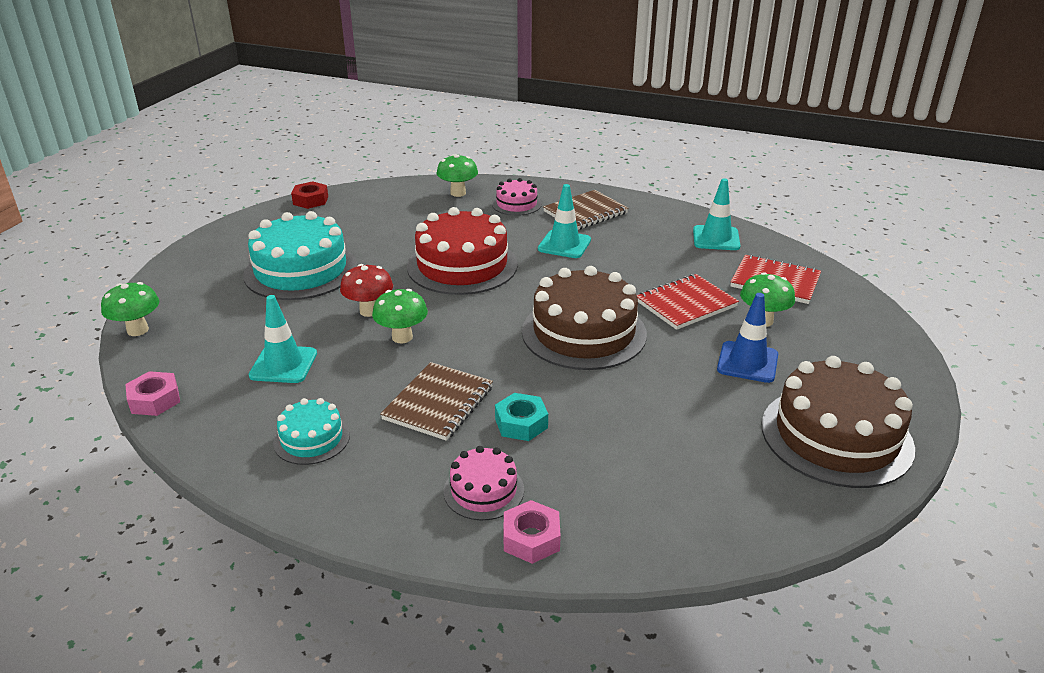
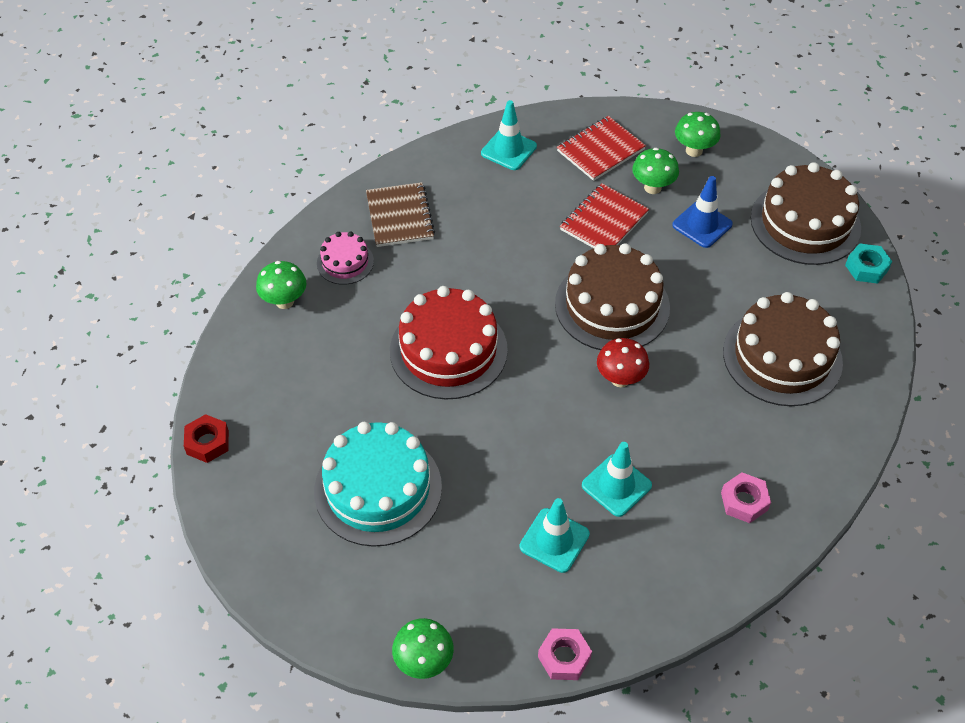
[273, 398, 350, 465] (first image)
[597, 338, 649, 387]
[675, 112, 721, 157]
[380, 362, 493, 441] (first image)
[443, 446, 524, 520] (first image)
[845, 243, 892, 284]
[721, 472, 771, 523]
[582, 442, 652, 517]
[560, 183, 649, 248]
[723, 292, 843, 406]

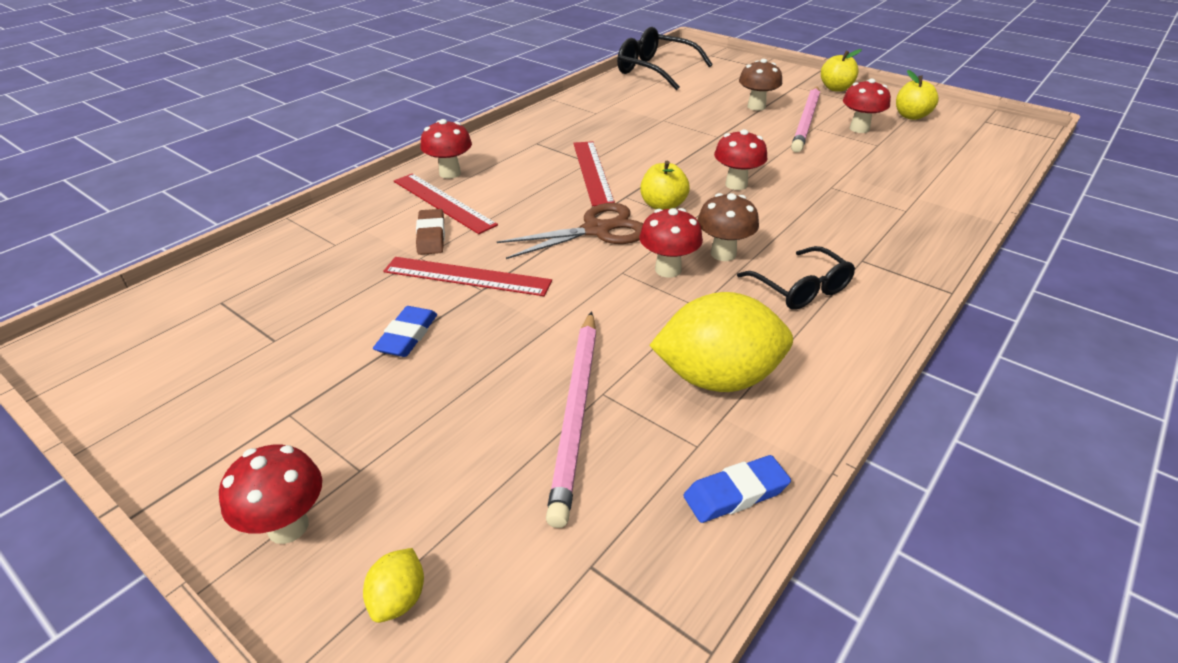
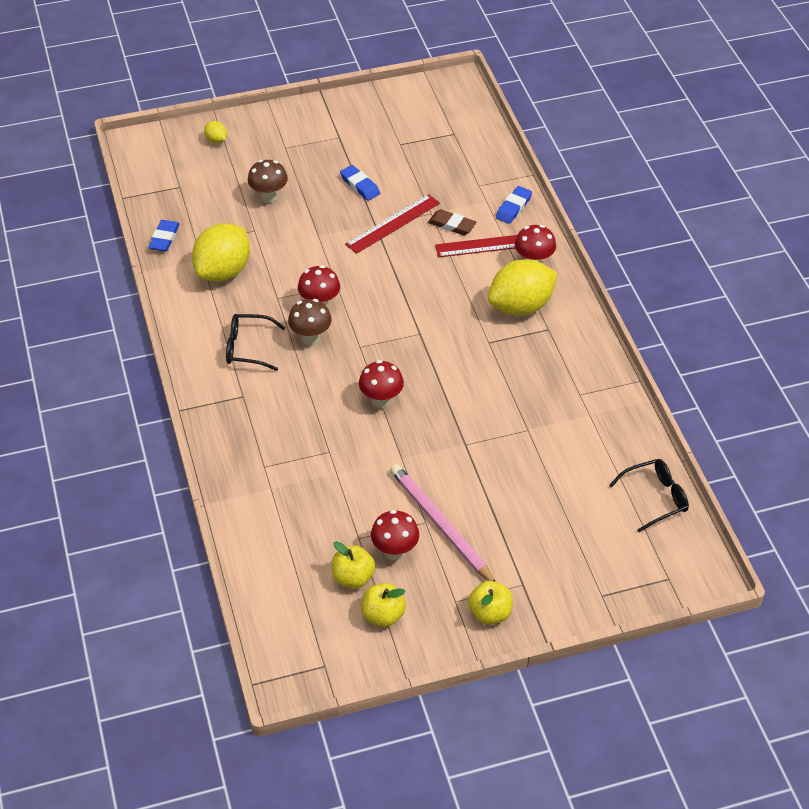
[219, 445, 322, 544] (first image)
[497, 203, 643, 259] (first image)
[546, 311, 597, 528] (first image)
[573, 141, 615, 206] (first image)
[609, 459, 689, 532]
[332, 541, 375, 588]
[248, 160, 288, 203]
[488, 259, 558, 316]
[496, 186, 532, 224]

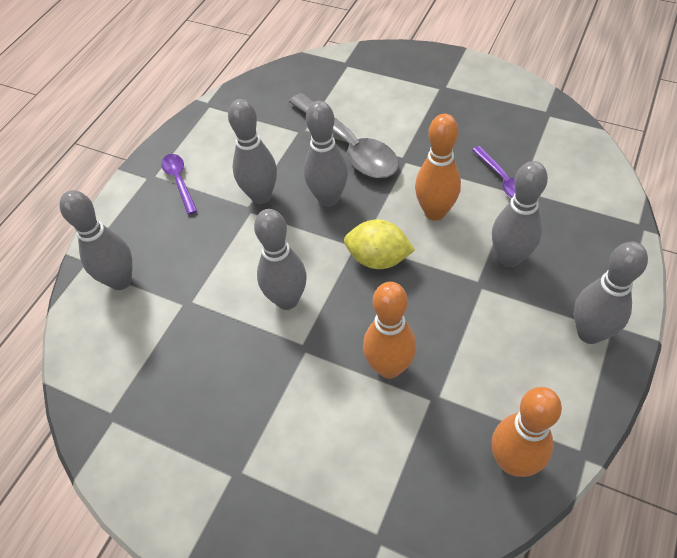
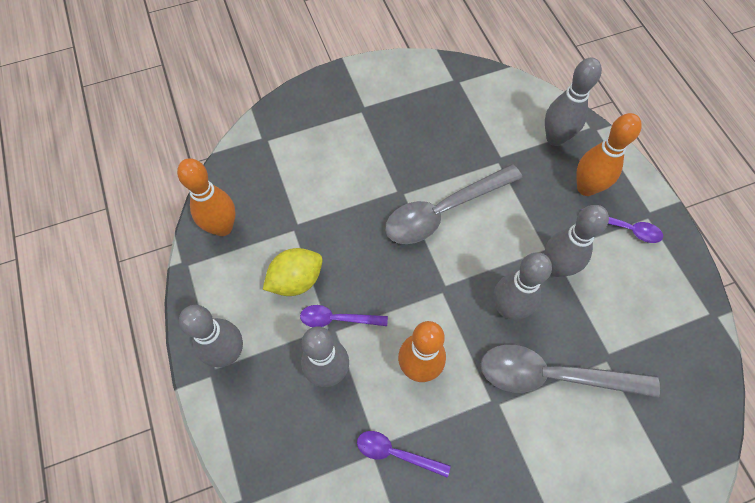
[385, 164, 523, 244]
[263, 248, 323, 296]
[576, 113, 642, 196]
[300, 305, 388, 327]

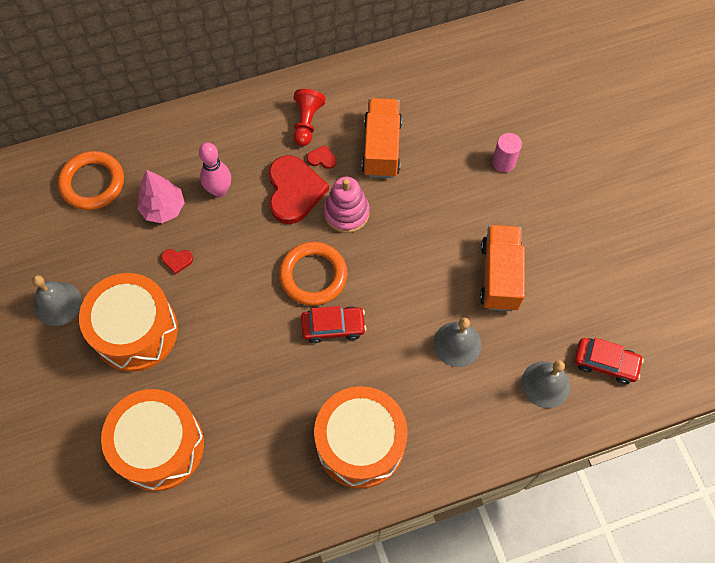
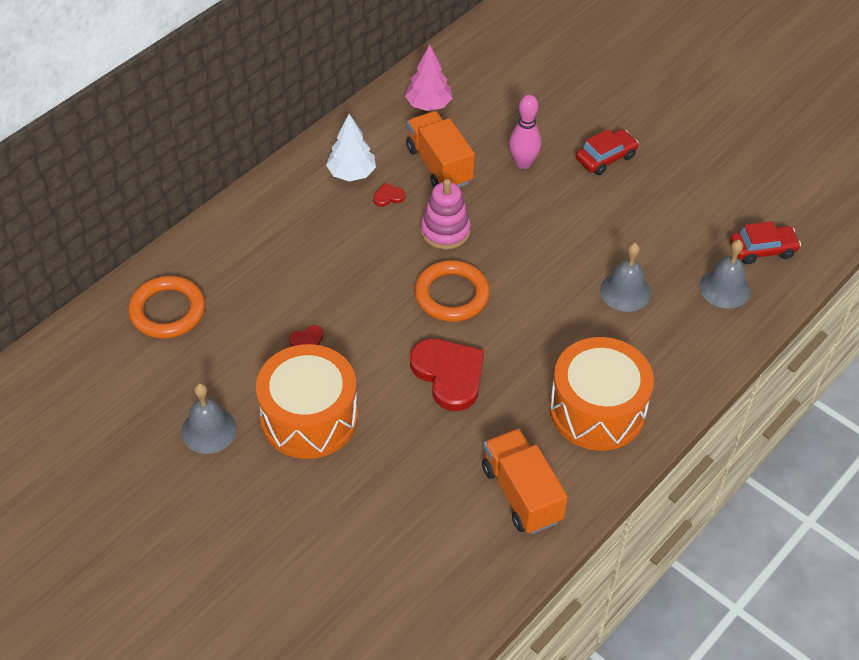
[101, 389, 204, 491] (first image)
[405, 45, 453, 111]
[509, 95, 541, 169]
[410, 339, 484, 411]
[326, 114, 376, 181]
[576, 129, 639, 175]
[482, 429, 568, 534]
[492, 133, 522, 173] (first image)

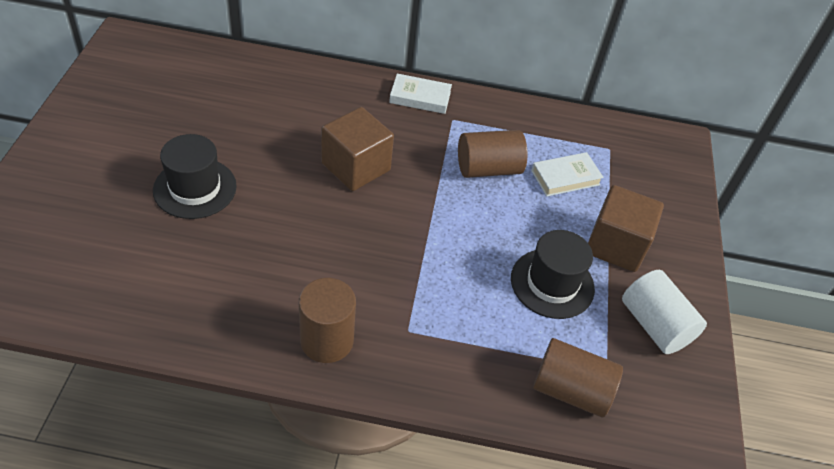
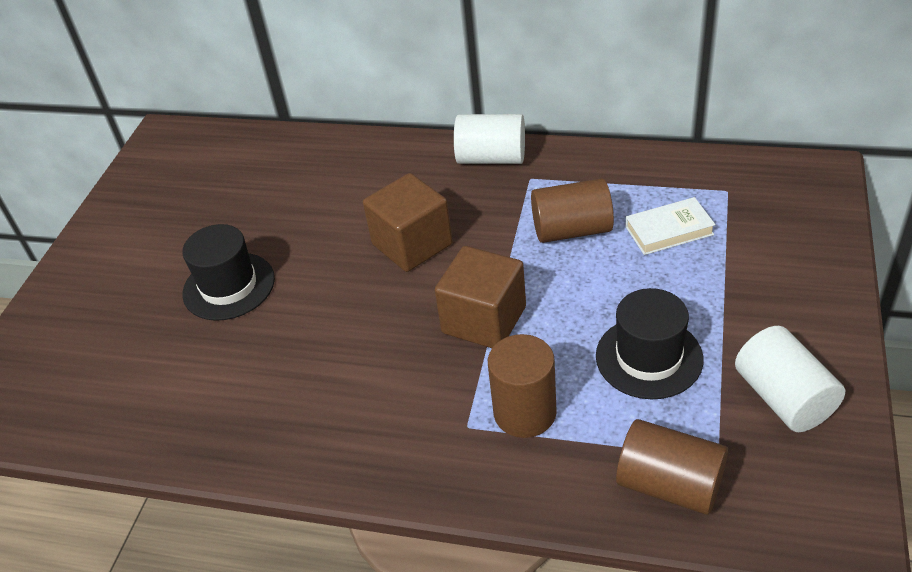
[488, 334, 557, 438]
[454, 114, 525, 164]
[435, 246, 526, 348]

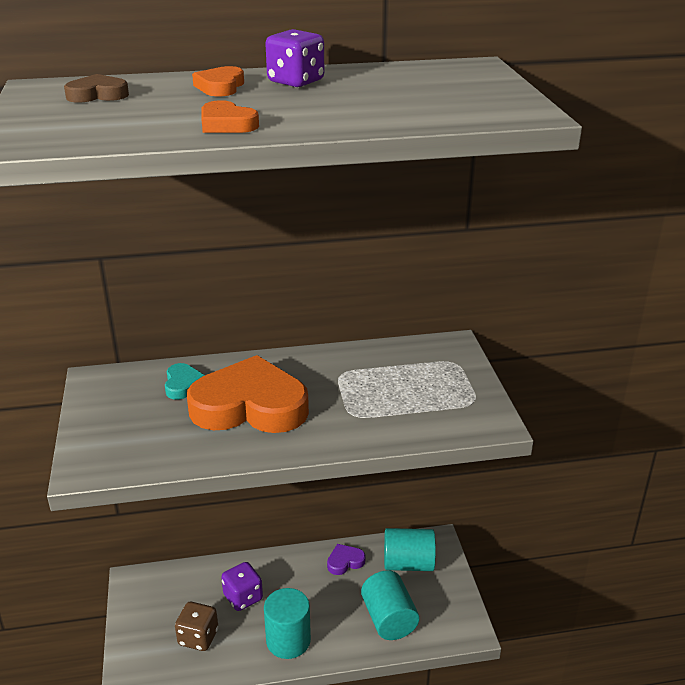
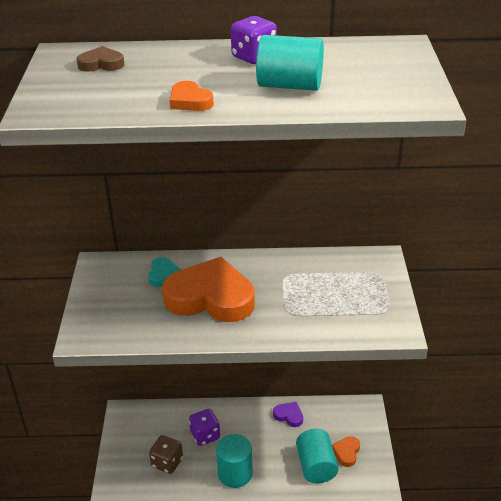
[332, 436, 360, 467]
[273, 402, 303, 427]
[256, 35, 324, 91]

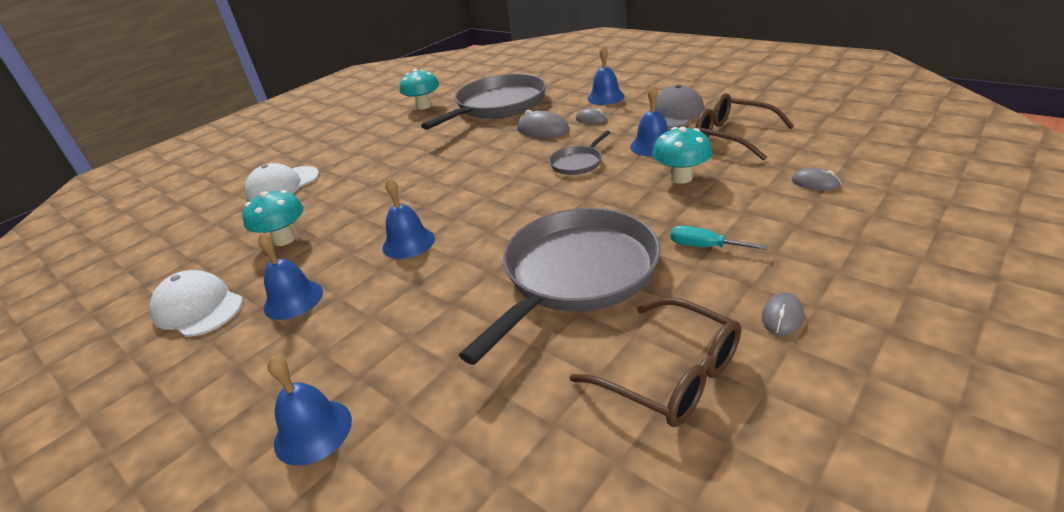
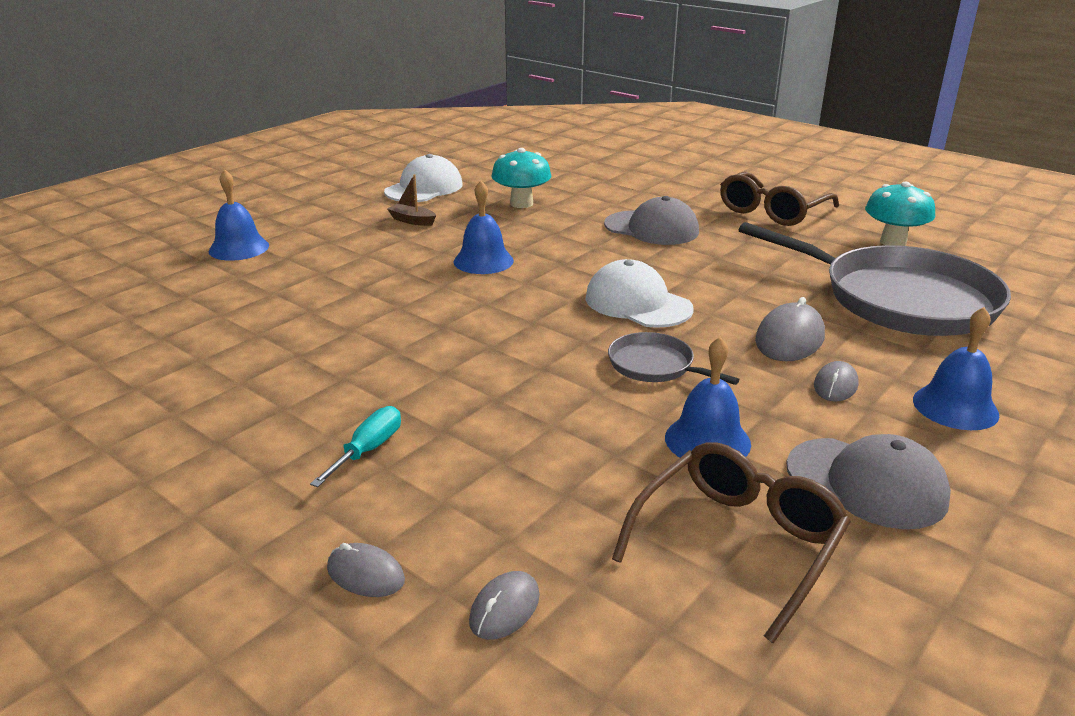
[585, 259, 694, 328]
[387, 174, 436, 226]
[459, 208, 660, 365] (first image)
[720, 172, 839, 226]
[652, 127, 712, 184] (first image)
[327, 543, 405, 597]
[604, 196, 699, 245]

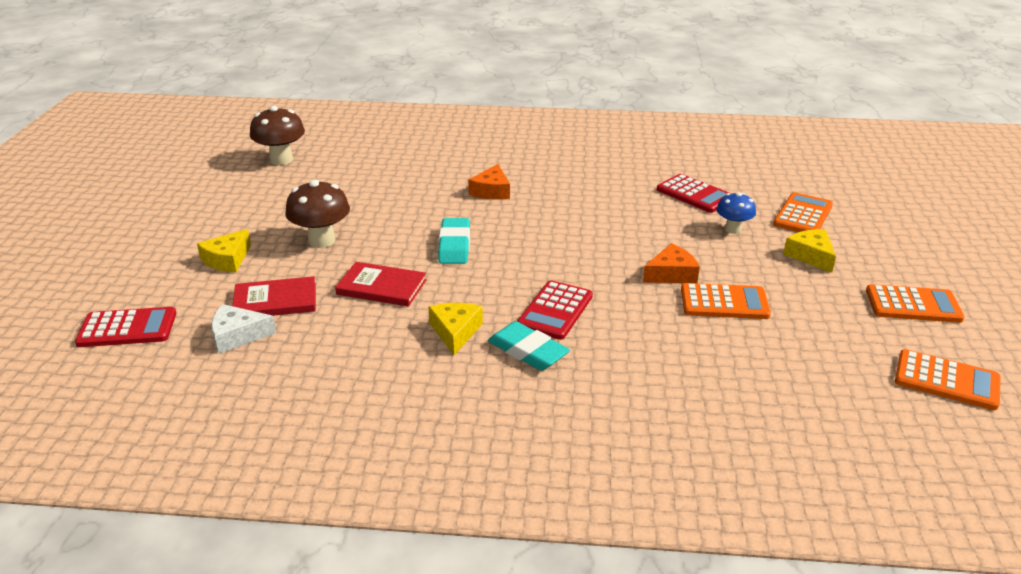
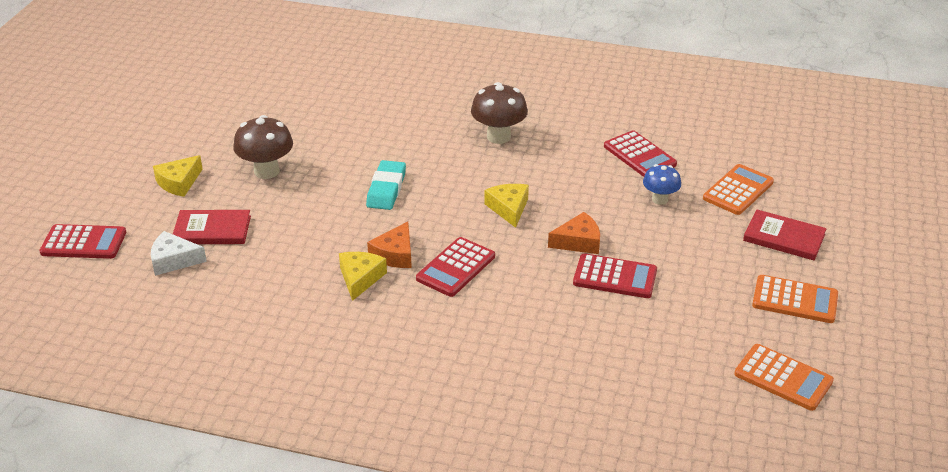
[471, 82, 528, 144]
[743, 210, 826, 260]
[367, 222, 412, 268]
[488, 321, 570, 371] (first image)
[573, 253, 657, 298]
[484, 184, 529, 228]

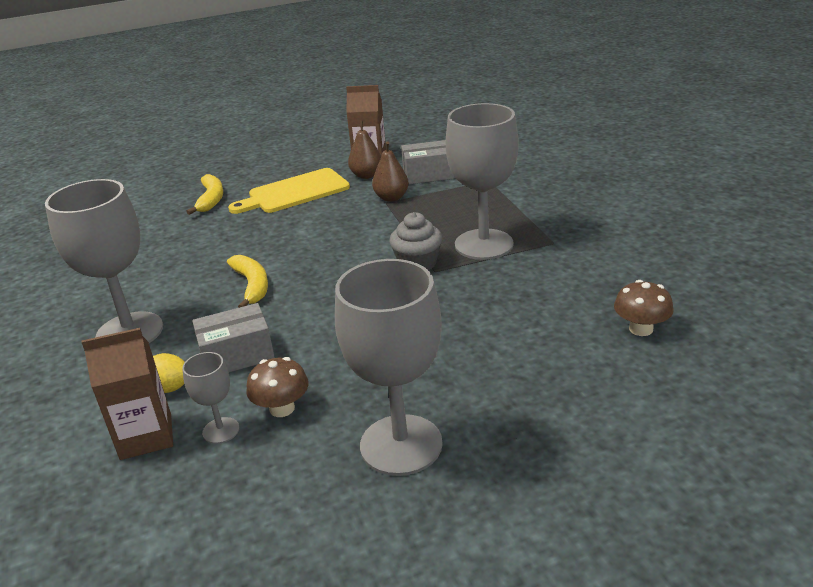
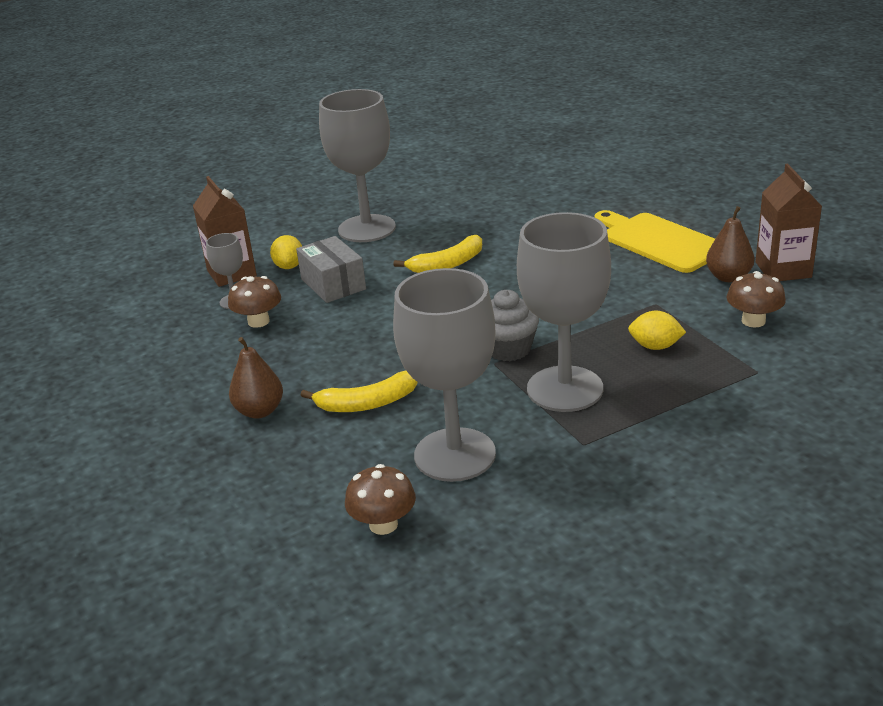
[300, 371, 418, 412]
[393, 268, 496, 482]
[229, 337, 283, 419]
[727, 271, 786, 327]
[628, 311, 686, 350]

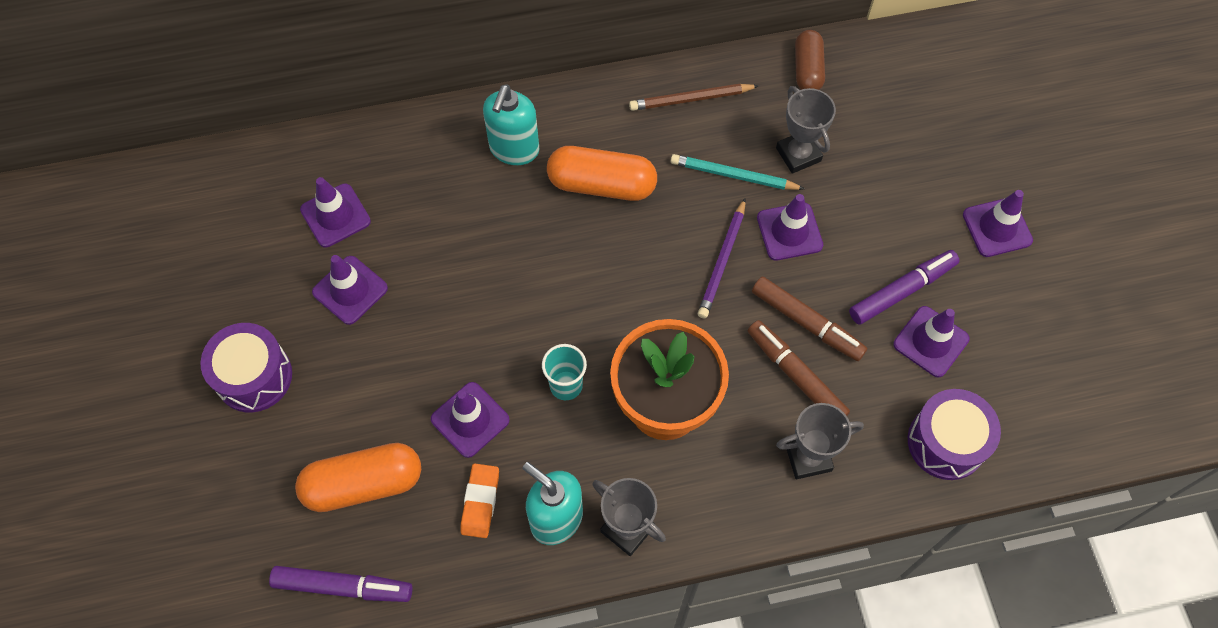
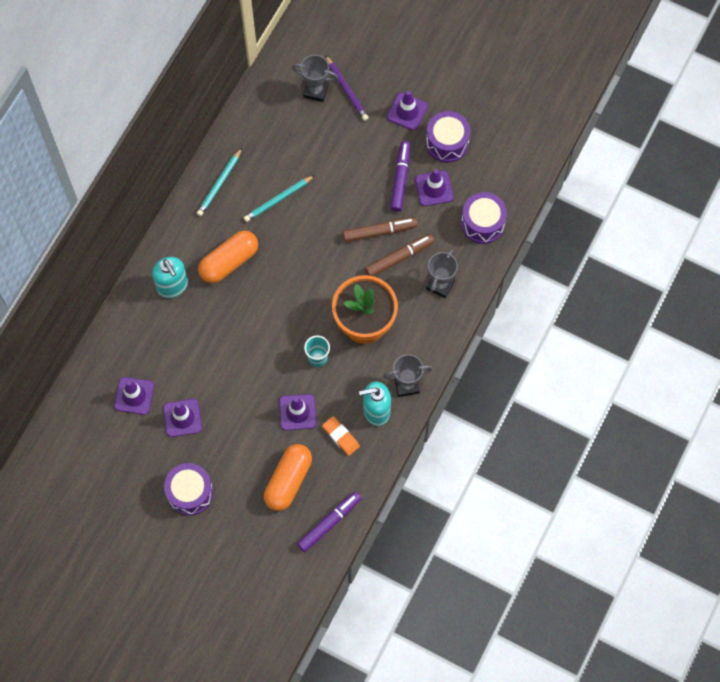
[197, 148, 242, 216]
[325, 55, 369, 121]
[365, 234, 434, 276]
[757, 194, 823, 261] (first image)
[292, 55, 338, 102]
[795, 30, 825, 90] (first image)
[426, 111, 470, 162]

